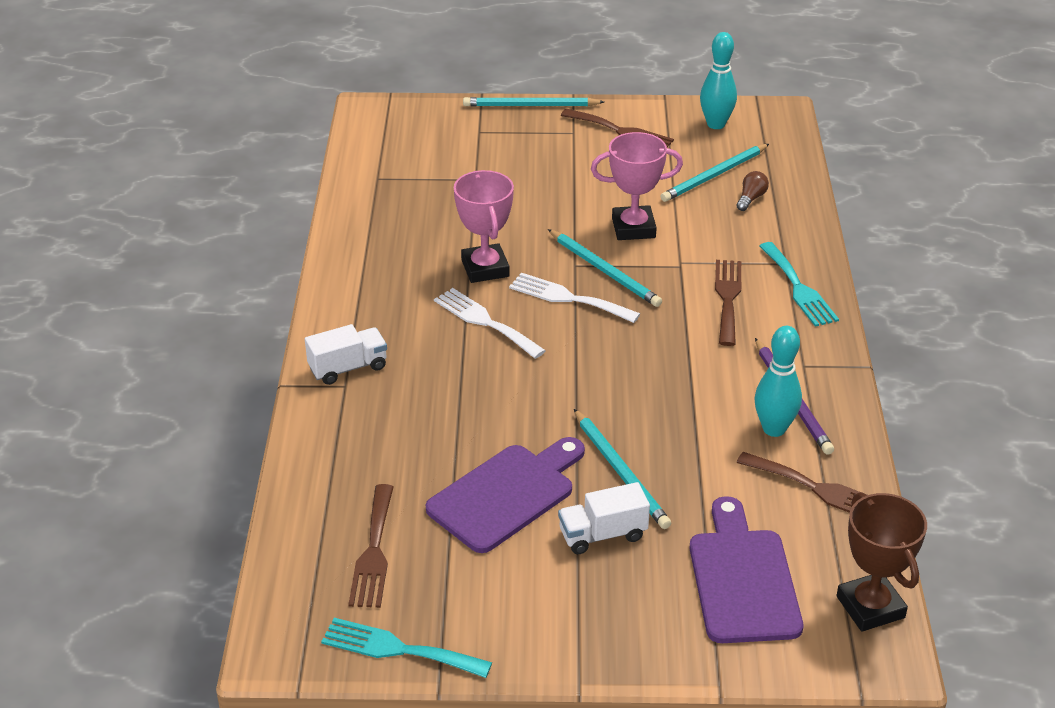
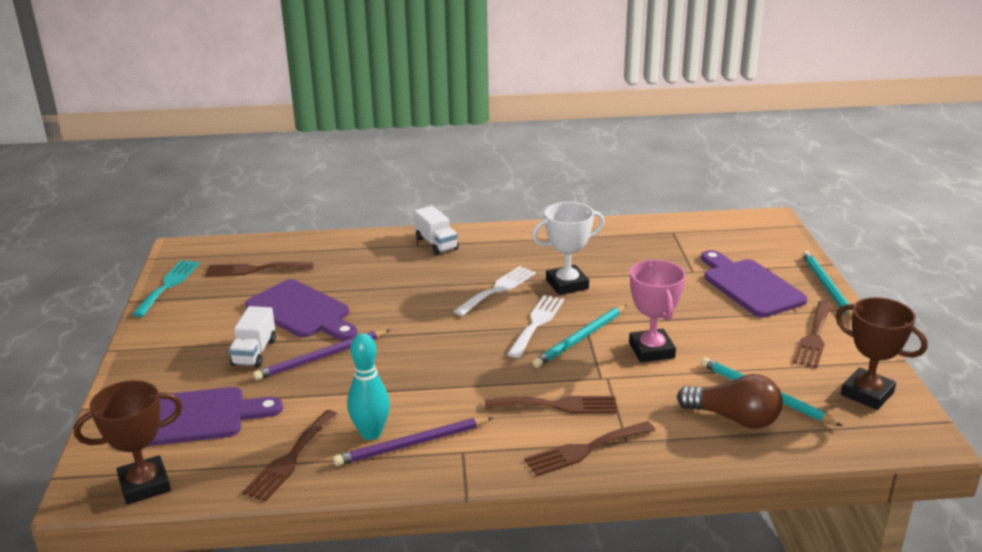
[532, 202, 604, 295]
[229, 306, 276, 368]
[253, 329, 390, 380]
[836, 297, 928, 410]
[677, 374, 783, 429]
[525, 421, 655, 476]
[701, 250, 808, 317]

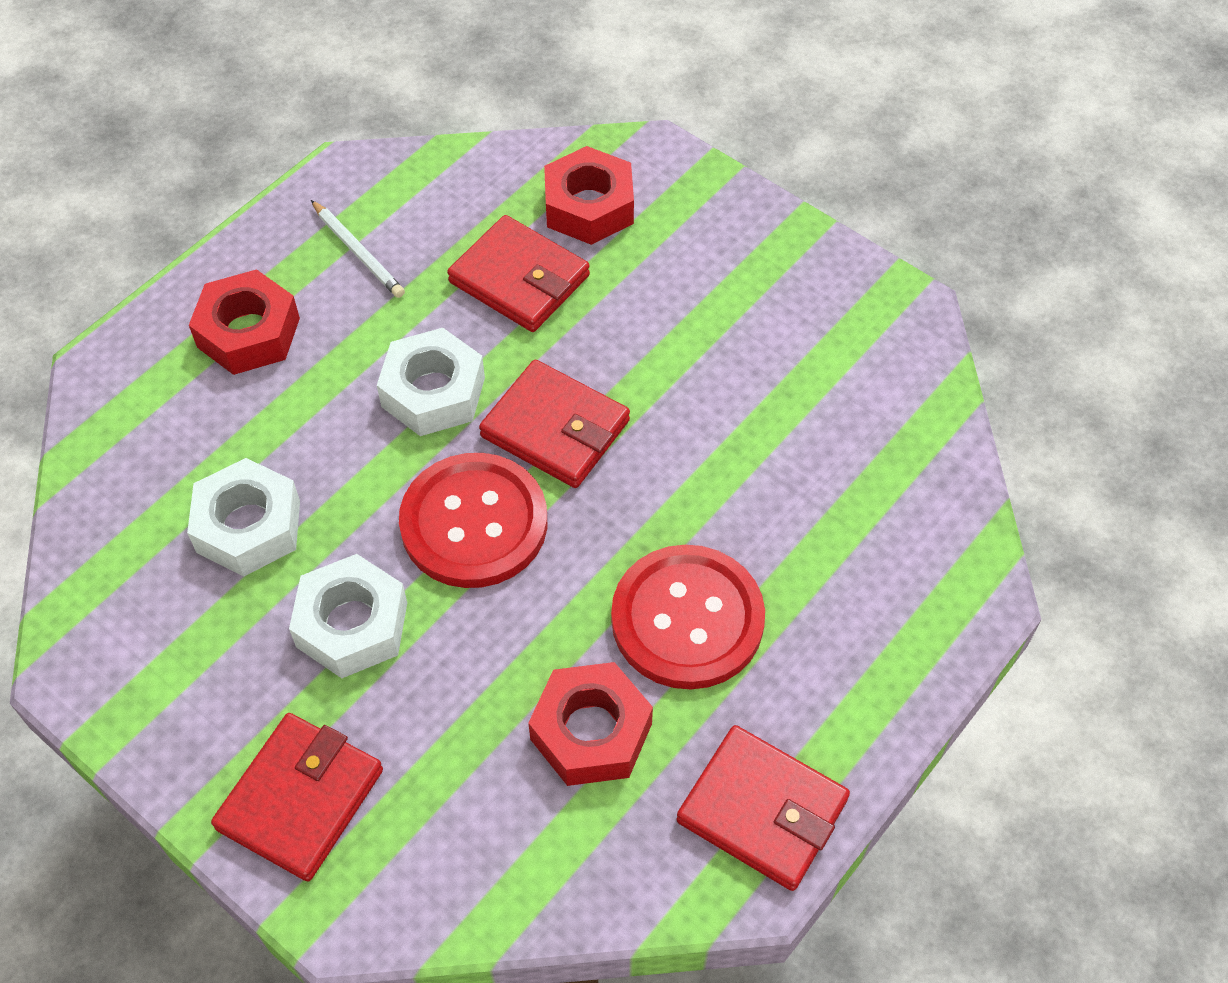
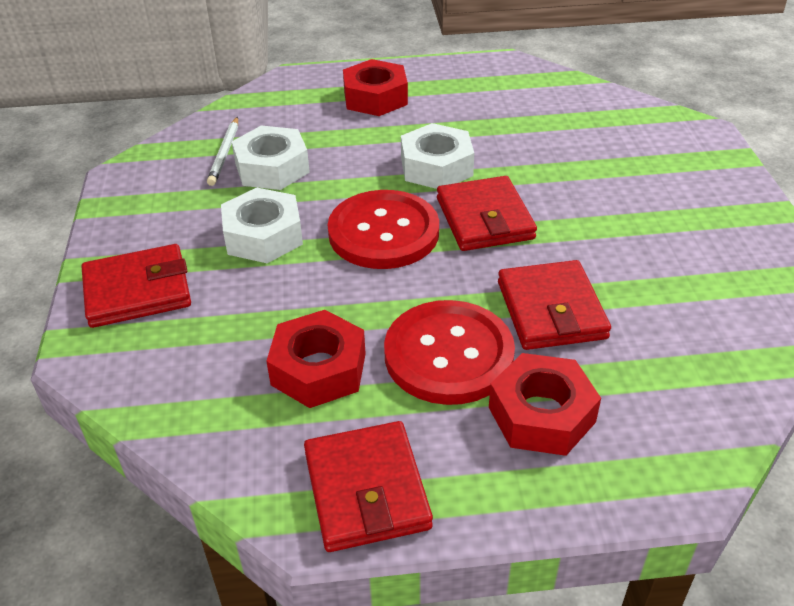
[207, 117, 238, 186]
[498, 260, 611, 350]
[489, 353, 601, 456]

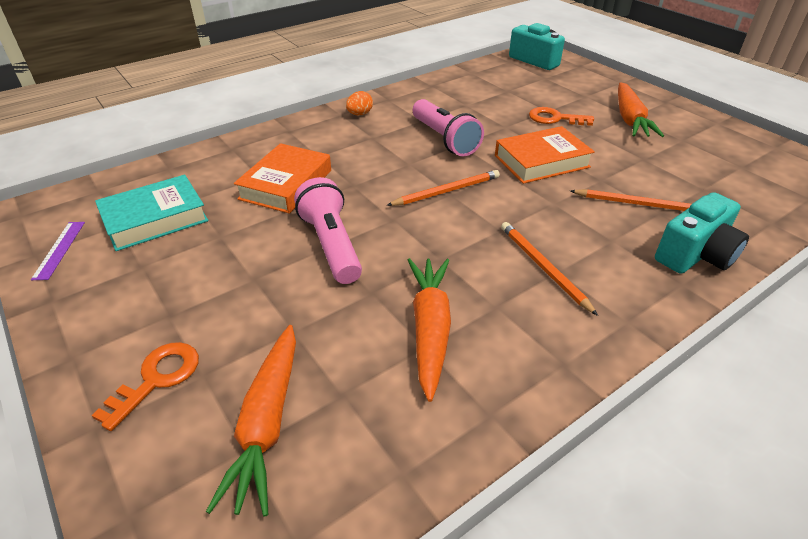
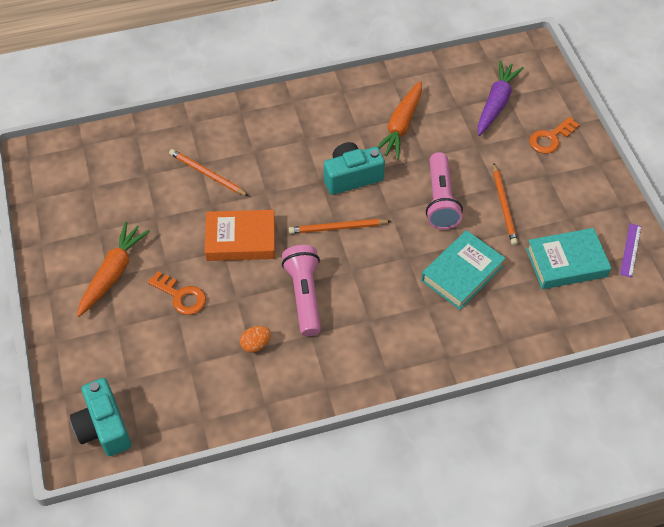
[478, 60, 524, 136]
[421, 230, 506, 310]
[240, 326, 271, 353]
[493, 163, 518, 245]
[324, 142, 385, 195]

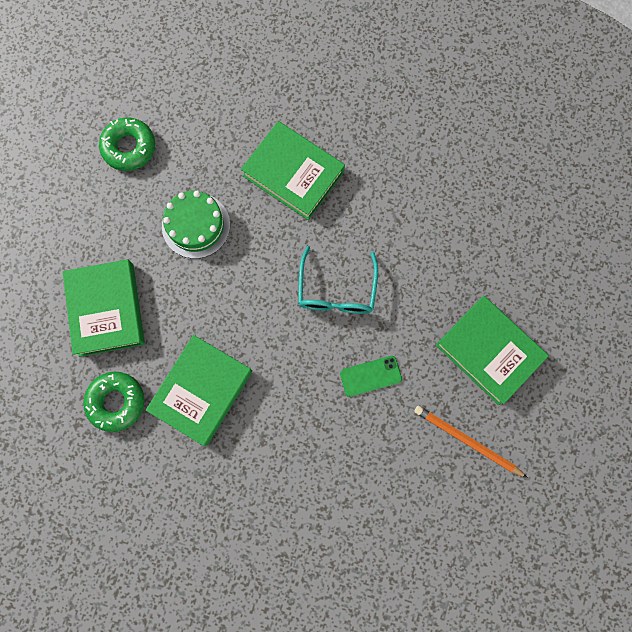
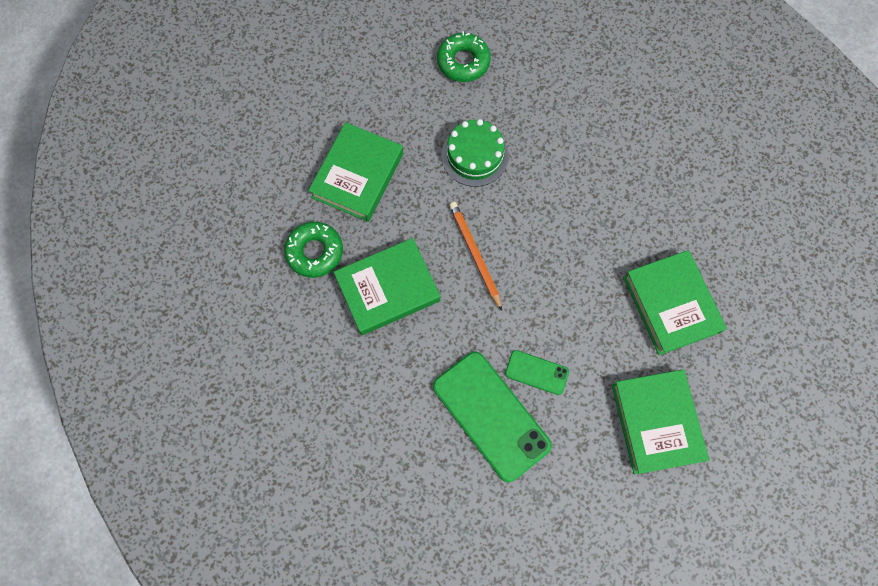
[623, 250, 727, 355]
[298, 246, 378, 314] (first image)
[449, 202, 502, 310]
[433, 351, 552, 482]

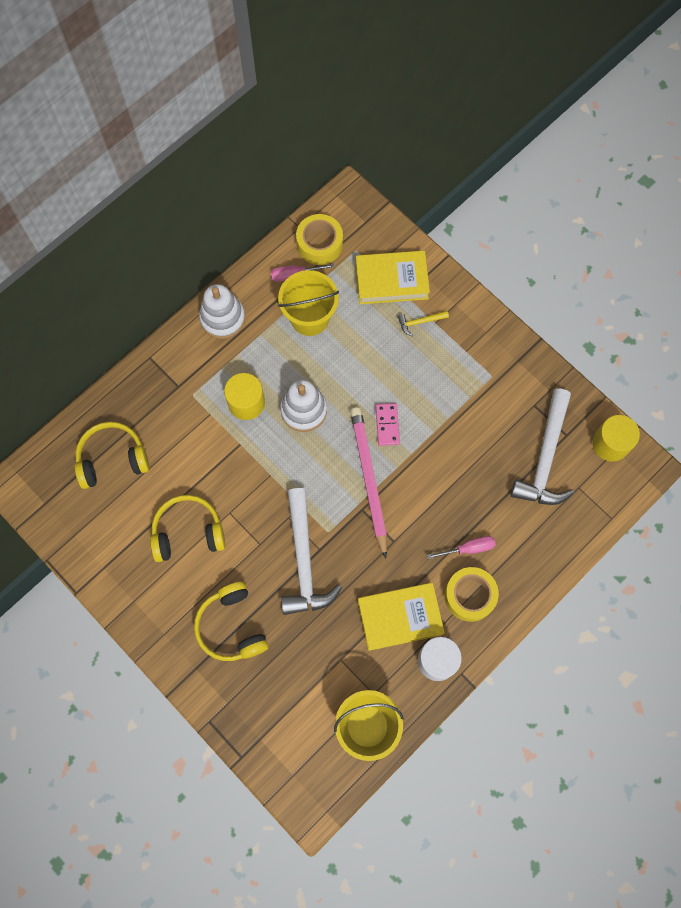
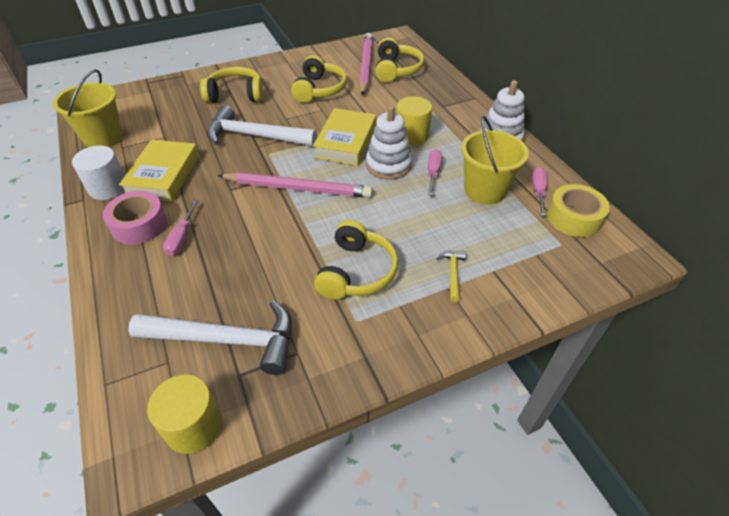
[313, 108, 376, 166]
[376, 403, 400, 446] (first image)
[103, 191, 167, 245]
[128, 300, 292, 375]
[314, 220, 399, 299]
[359, 33, 373, 96]
[428, 149, 442, 195]

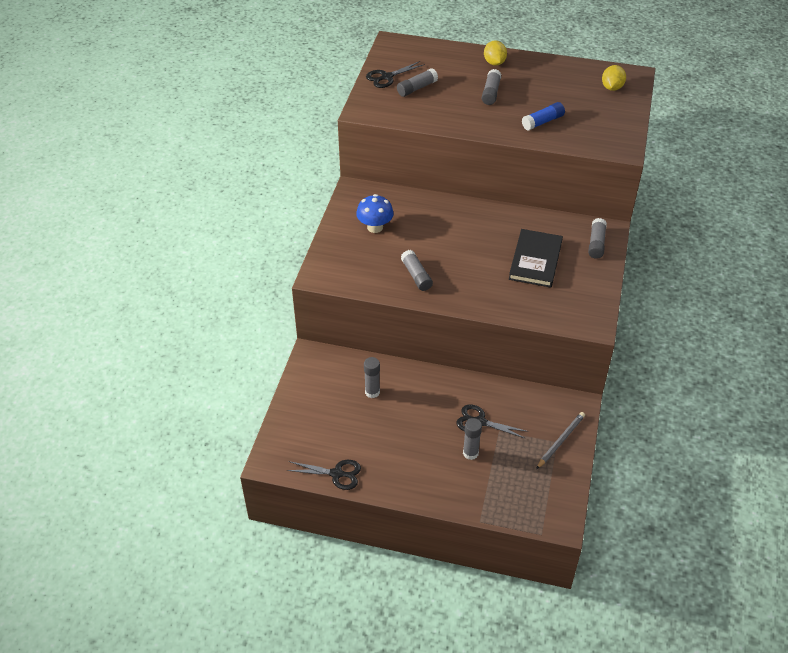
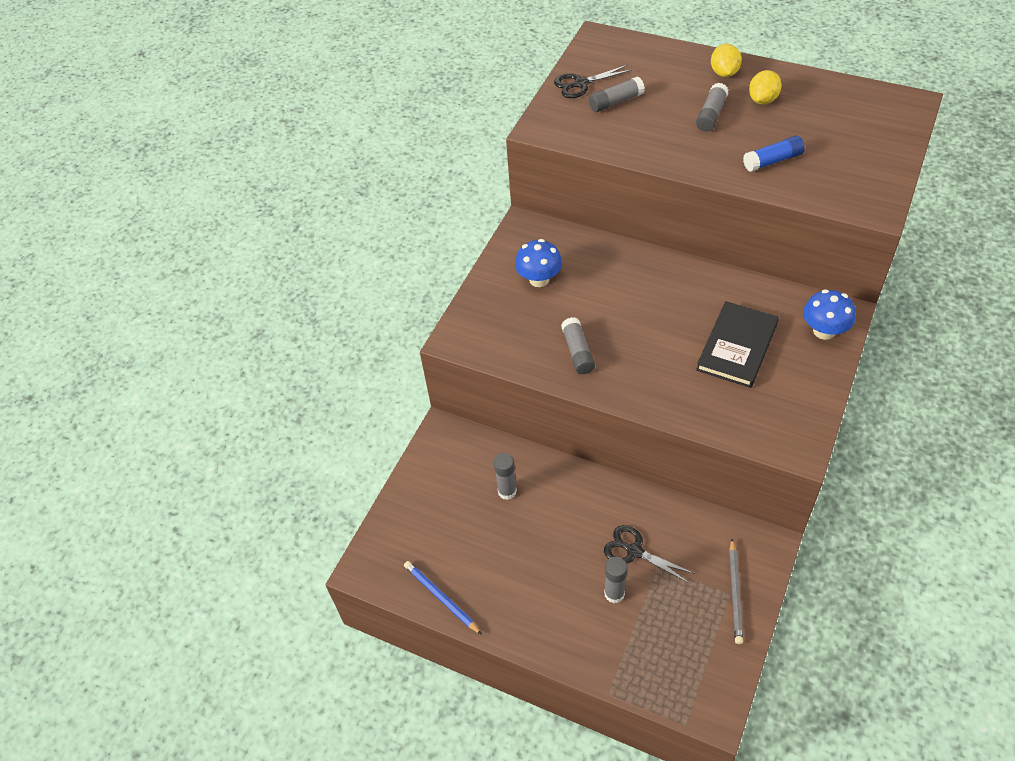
[404, 561, 482, 635]
[729, 539, 743, 644]
[803, 289, 856, 340]
[749, 70, 782, 104]

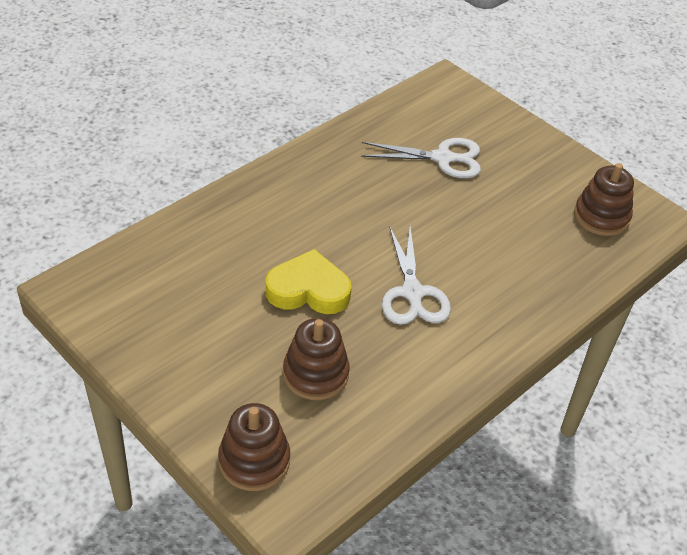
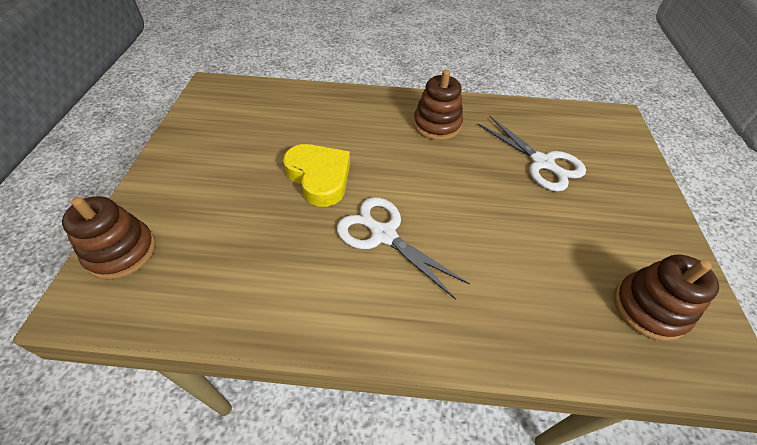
[413, 70, 463, 140]
[337, 197, 470, 300]

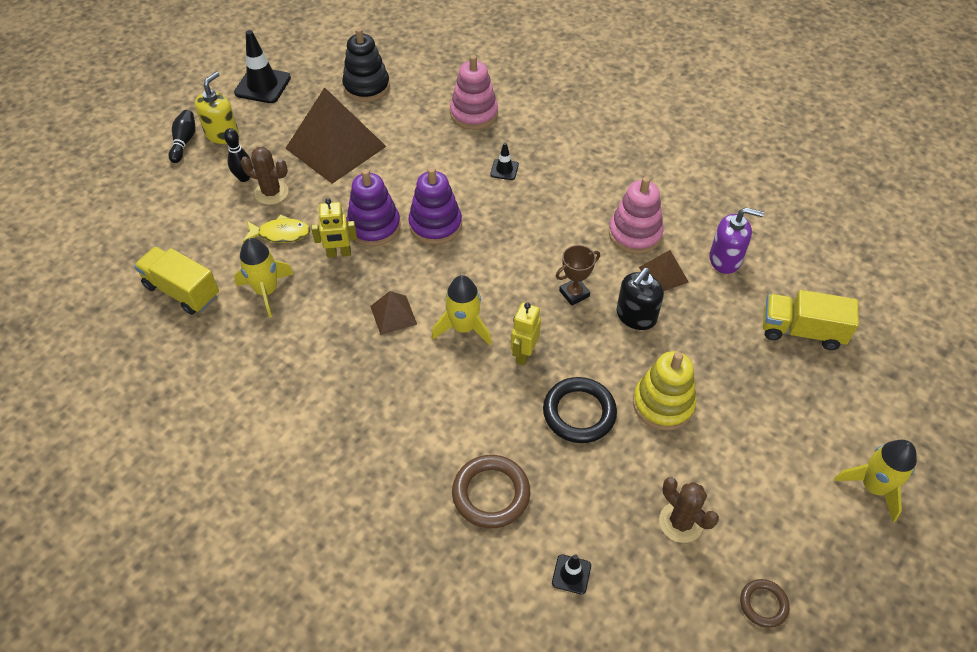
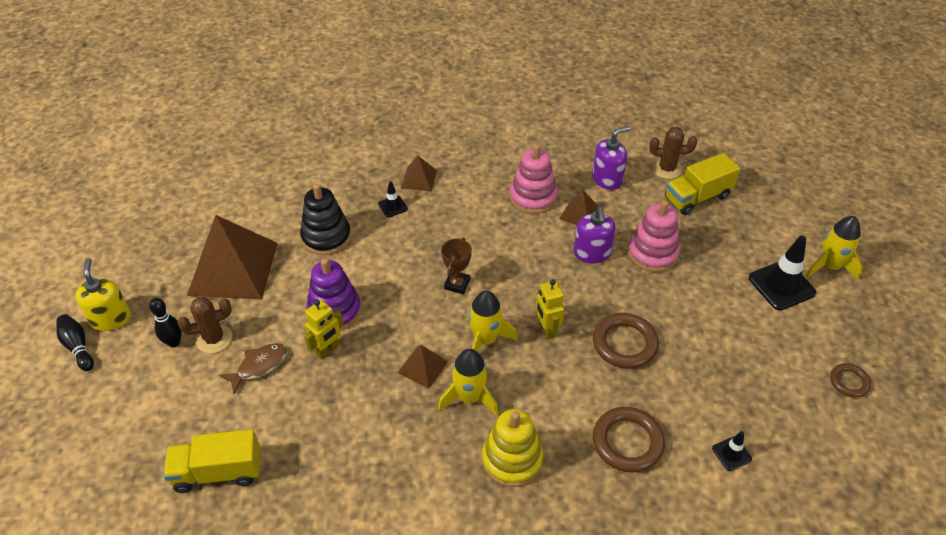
[749, 236, 816, 311]
[438, 349, 498, 415]
[219, 343, 288, 394]
[300, 184, 351, 255]
[408, 167, 462, 244] (first image)
[628, 200, 680, 272]
[593, 313, 659, 369]
[441, 238, 472, 294]
[574, 207, 616, 263]
[482, 409, 543, 487]
[649, 127, 697, 179]
[401, 155, 437, 192]

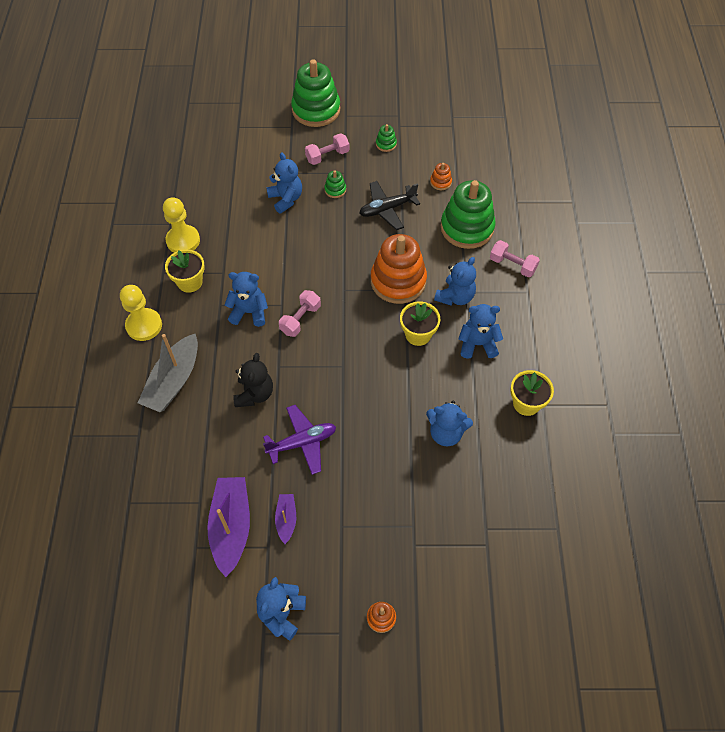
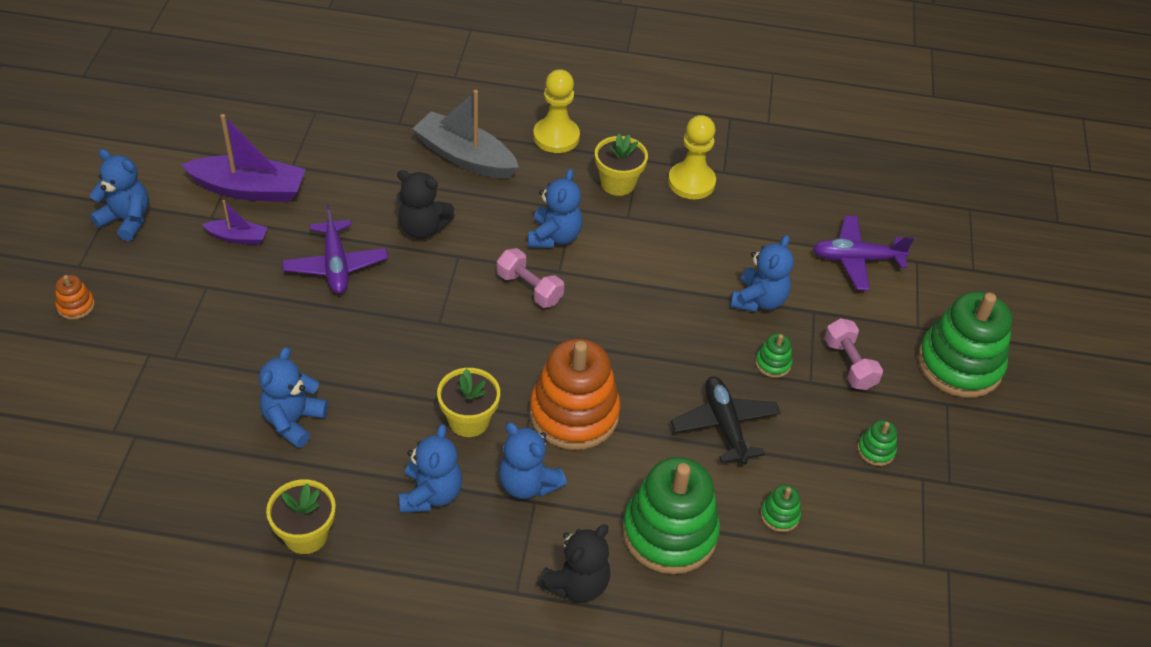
[730, 235, 794, 312]
[761, 485, 801, 532]
[537, 524, 610, 602]
[813, 216, 914, 291]

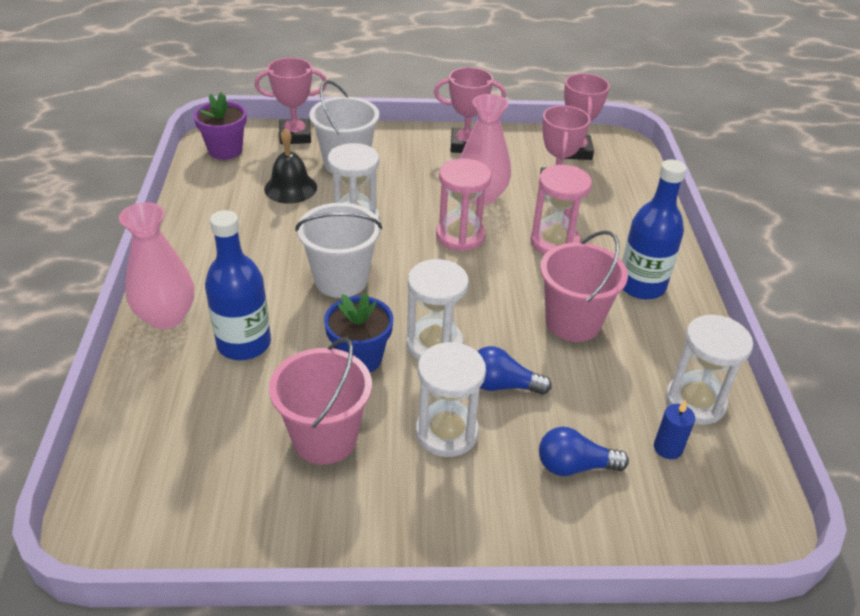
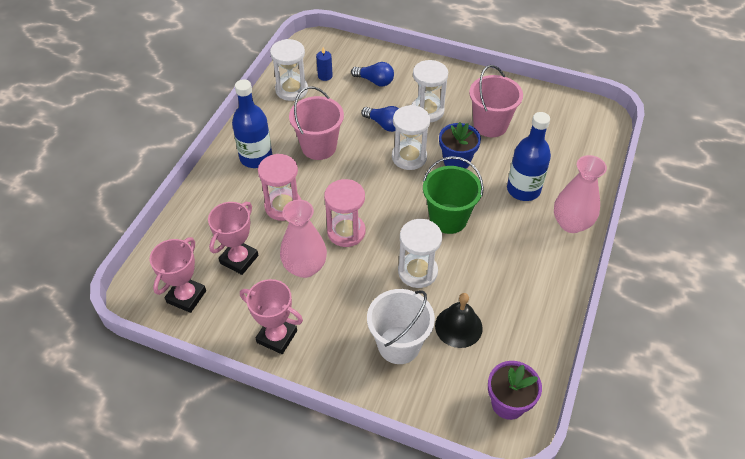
[255, 58, 327, 144] (first image)
[423, 156, 484, 234]

